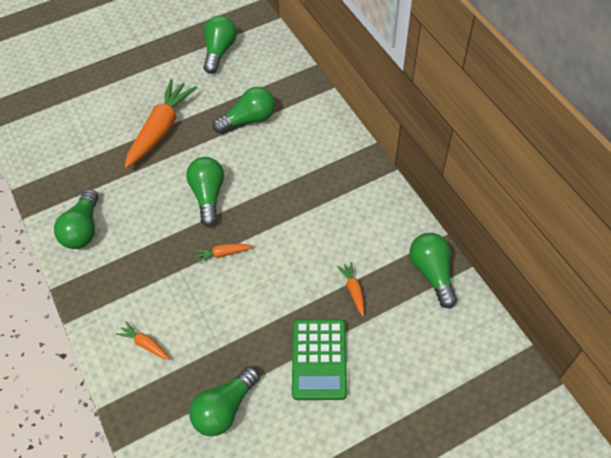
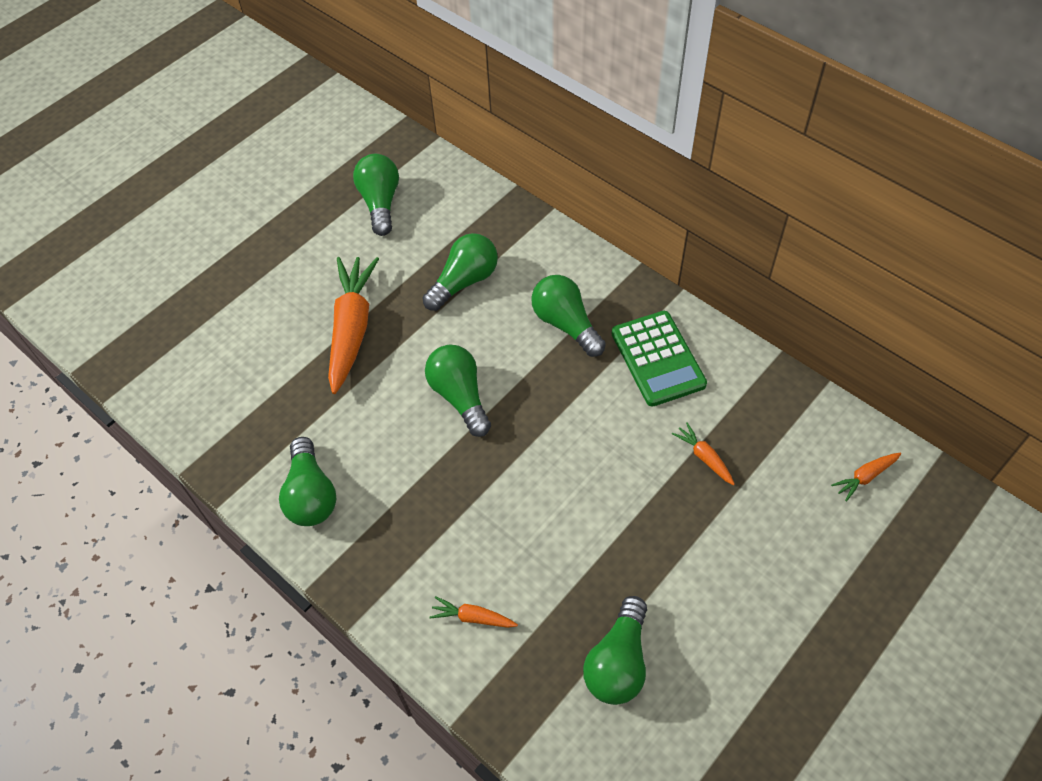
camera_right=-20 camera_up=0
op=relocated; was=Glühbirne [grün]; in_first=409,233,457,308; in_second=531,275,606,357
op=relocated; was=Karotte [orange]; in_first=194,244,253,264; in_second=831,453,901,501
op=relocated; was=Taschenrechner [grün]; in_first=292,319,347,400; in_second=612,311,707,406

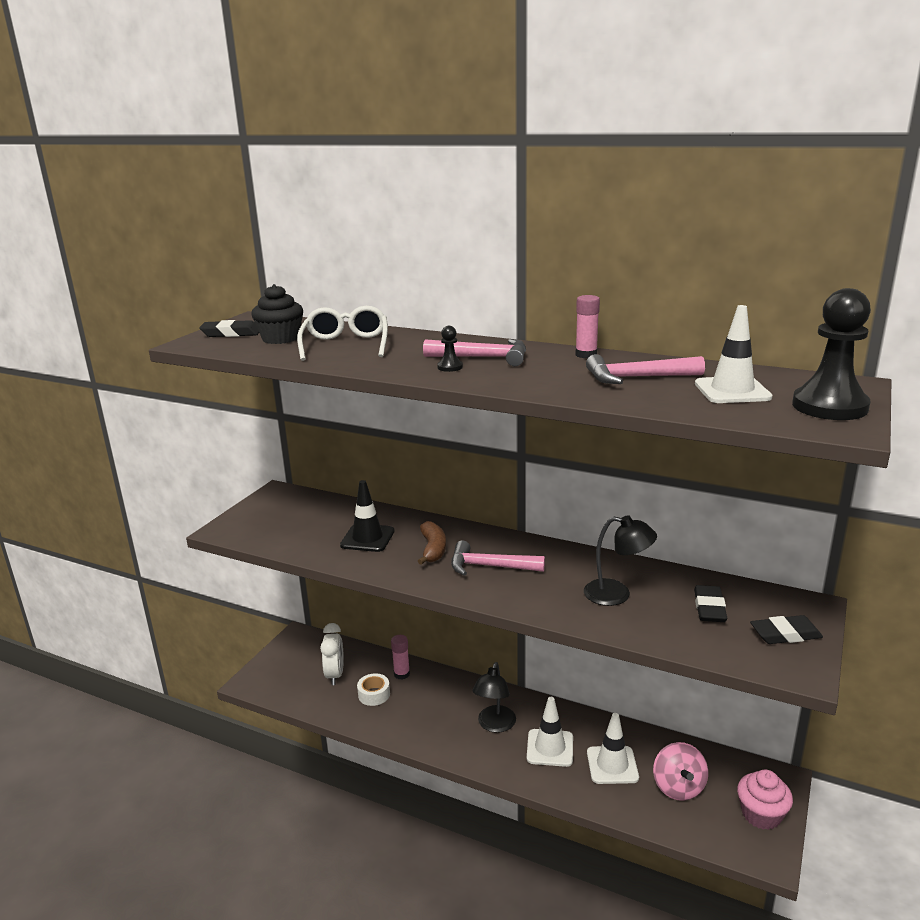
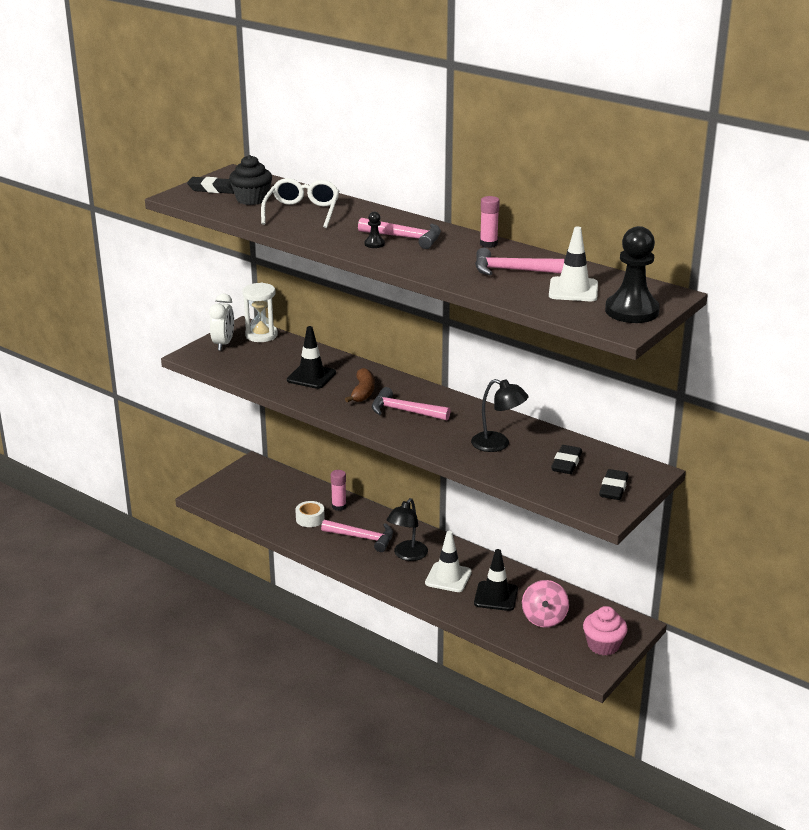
camera_right=10 camera_up=5
op=spun; was=Radiergummi [schwarz]; in_first=750,615,823,644; in_second=599,469,629,500; clockwise=-75
op=relocated; was=Wecker [weiß]; in_first=320,623,344,685; in_second=209,293,234,351
op=colour; was=Leitkegel [weiß]; now=Leitkegel [schwarz]; in_first=587,713,639,784; in_second=474,549,518,611
op=appeared; now=Sanduhr [weiß]; in_second=242,282,278,342
op=appeared; now=Hammer [rosa]; in_second=321,520,393,552

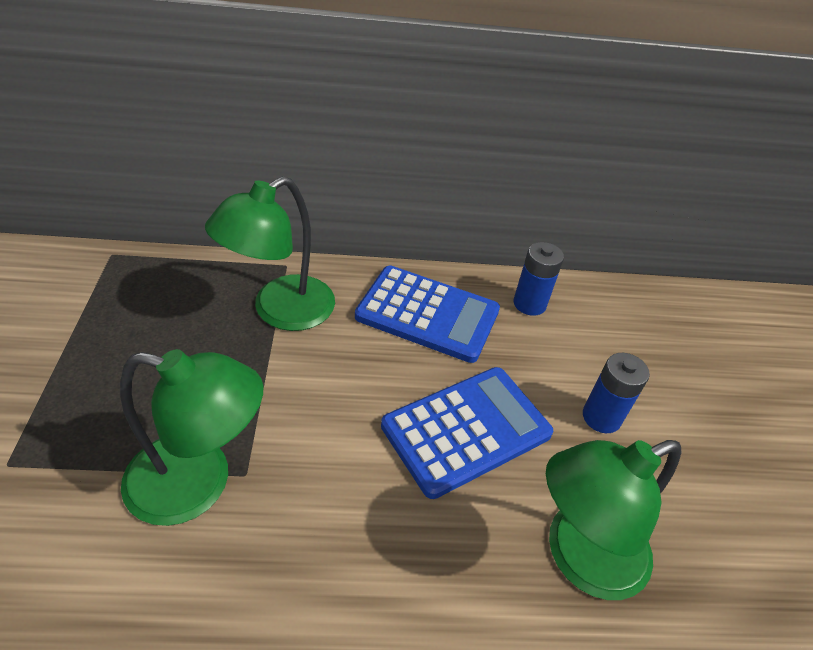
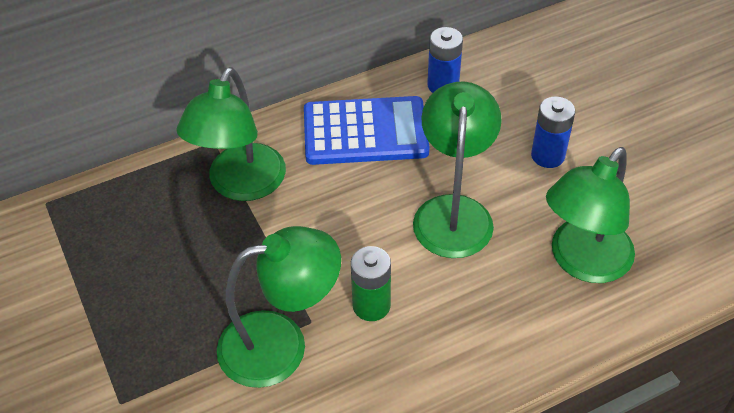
camera_right=-20 camera_up=5
op=exchanged; was=Taschenrechner [blau]; now=Lampe [grün]; in_first=381,367,553,499; in_second=413,81,502,258
op=appeared; now=Batterie [grün]; in_second=351,246,391,321

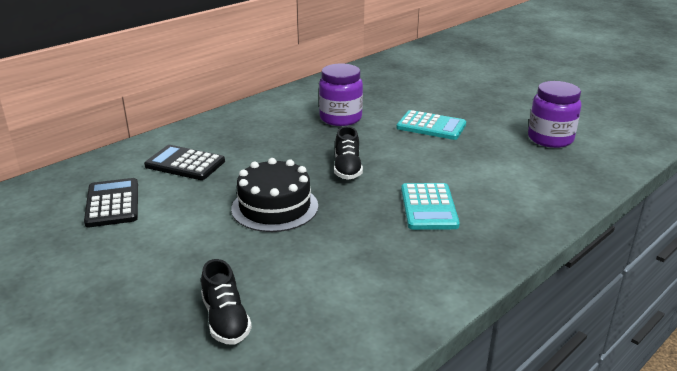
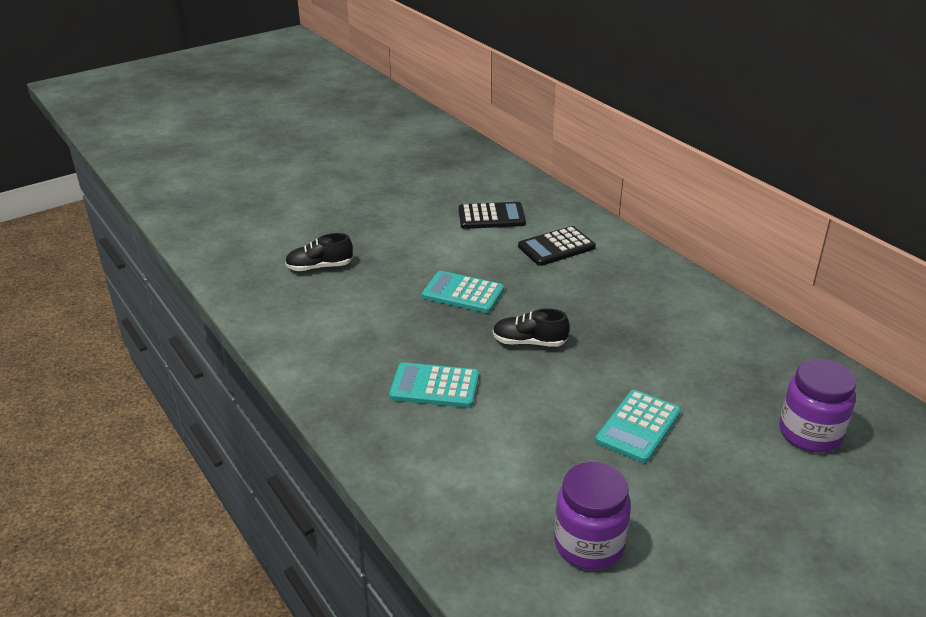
camera_right=100 camera_up=5
op=relocated; was=Einmachglas [lila]; in_first=319,63,363,126; in_second=779,359,857,452
op=spun; was=Taschenrechner [schwarz]; in_first=144,145,225,180; in_second=518,226,596,266; clockwise=-150
op=exchanged; was=Kuchen [schwarz]; now=Taschenrechner [türkis]; in_first=231,158,318,232; in_second=422,271,504,313

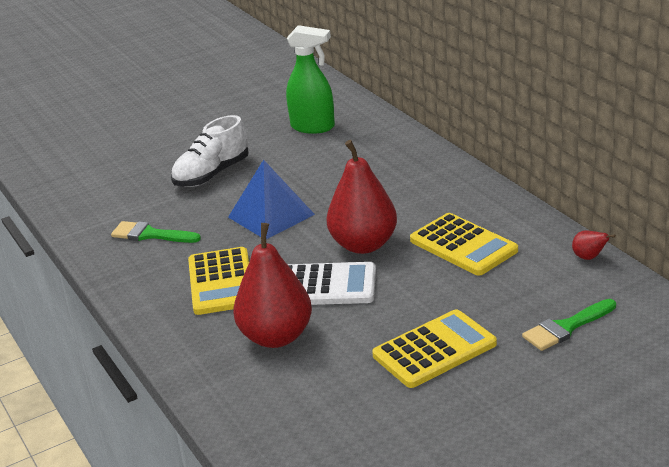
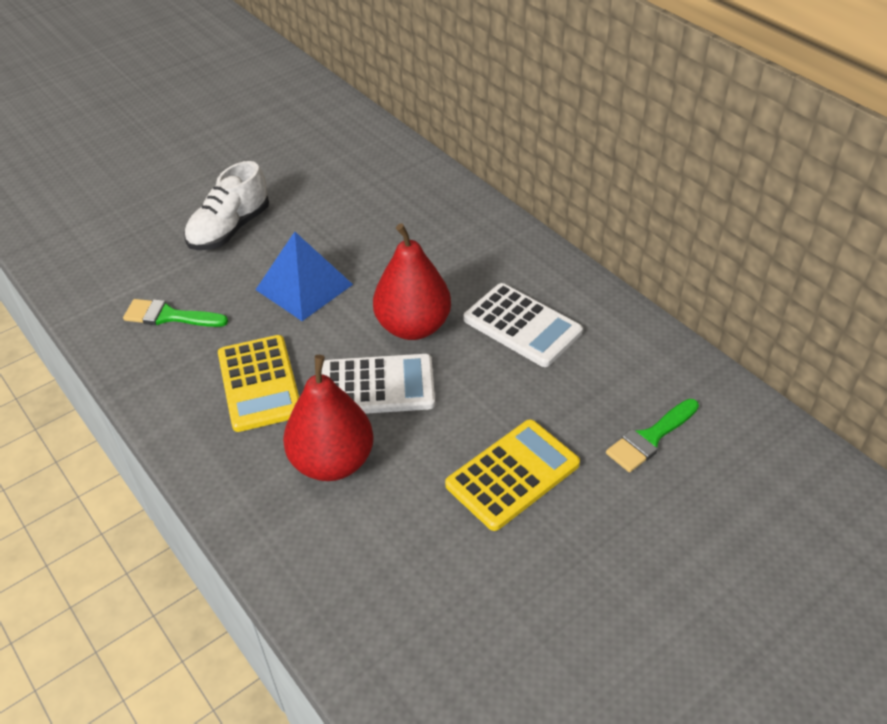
camera_right=-10 camera_up=15
op=missing; was=Sprühflasche [grün]; in_first=286,25,335,134
op=colour; was=Taschenrechner [gelb]; now=Taschenrechner [weiß]; in_first=410,213,518,276; in_second=463,283,583,367
op=missing; was=Birne [rot]; in_first=572,230,616,260

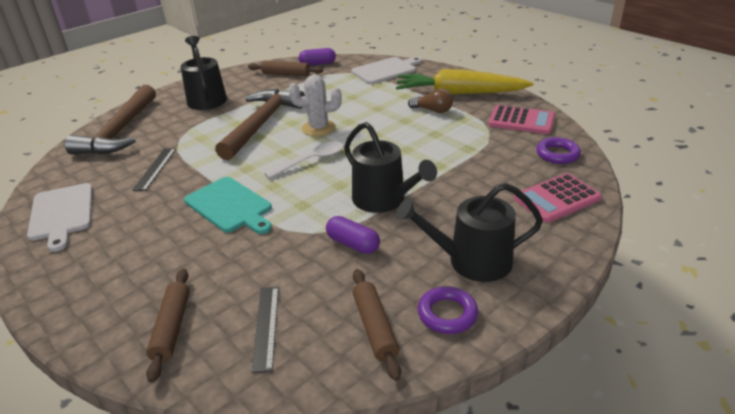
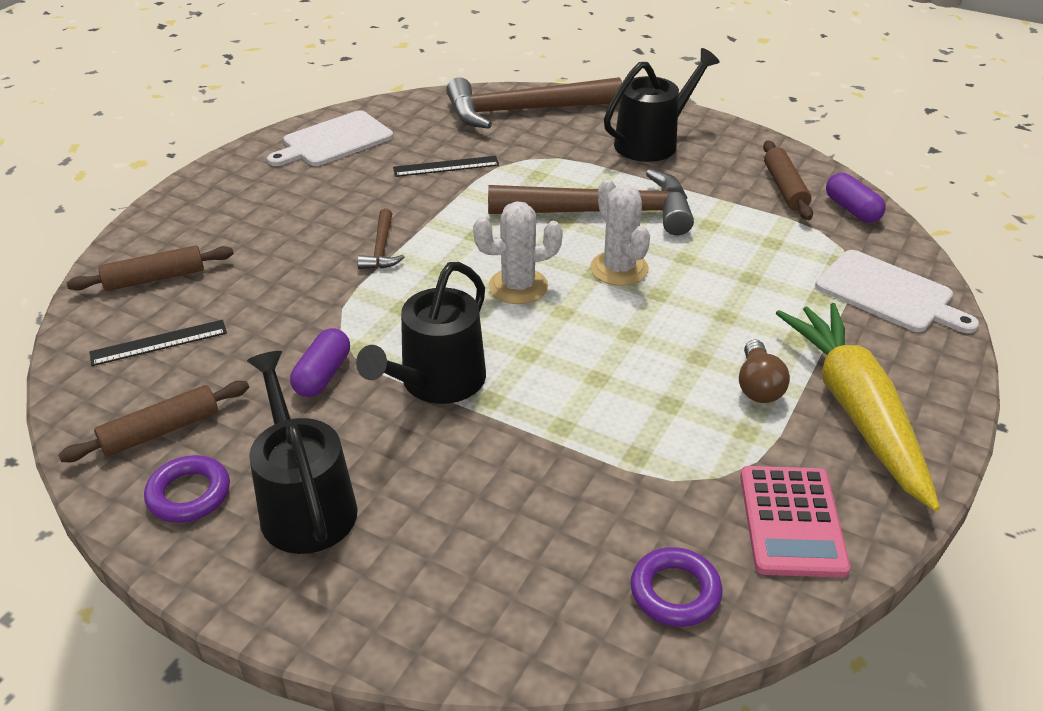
camera_right=70 camera_up=5
op=exchanged; was=Löffel [weiß]; now=Kaktus [weiß]; in_first=264,141,344,179; in_second=473,201,563,304
op=missing; was=Taschenrechner [rosa]; in_first=514,173,602,223
op=exchanged; was=Schneidebrett [türkis]; now=Hammer [braun]; in_first=184,177,272,234; in_second=357,209,405,269

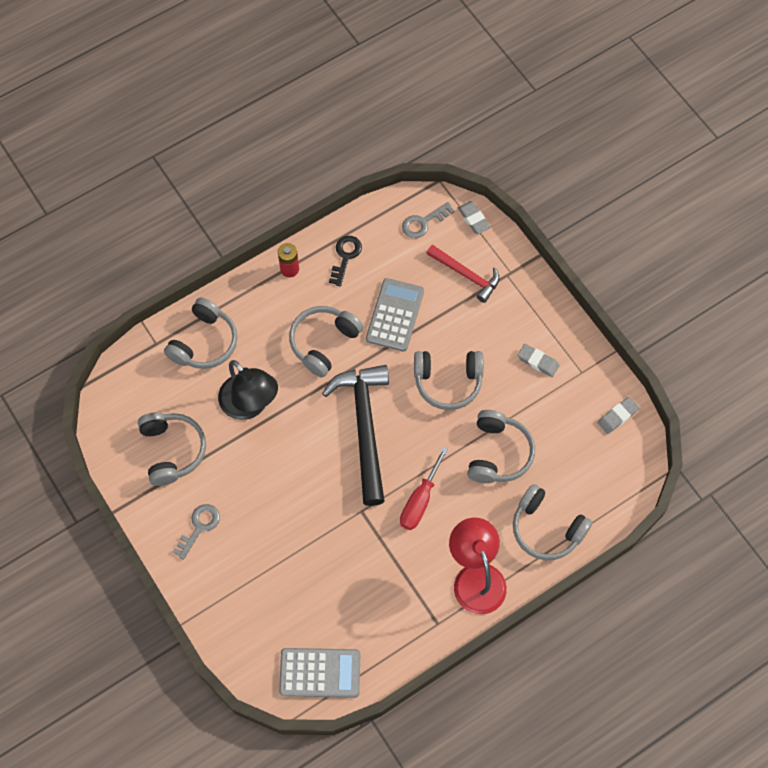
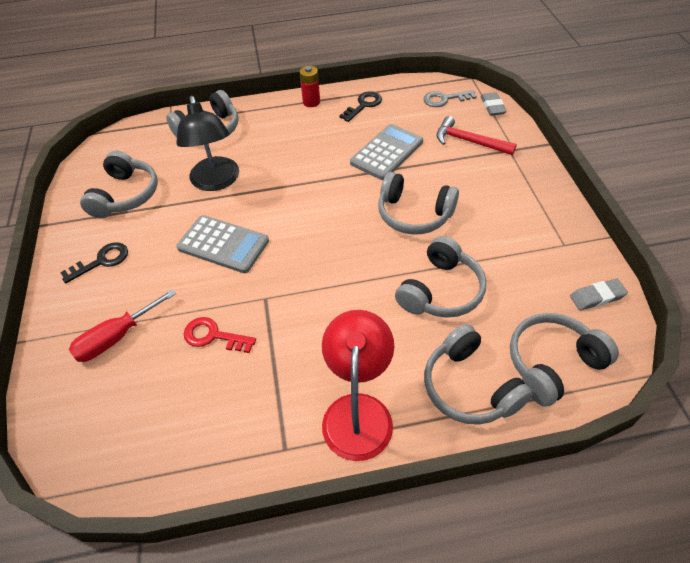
camera_right=25 camera_up=-15
op=spun; was=Hammer [rot]; in_first=426,244,500,303; in_second=437,116,517,155; clockwise=150
op=relocated; was=Kopfhörer [grau]; in_first=289,306,363,378; in_second=510,313,619,407
op=missing; was=Radiergummi [grau]; in_first=517,344,560,377
op=missing; was=Hammer [schwarz]; in_first=322,365,389,506
op=relocated; was=Schraubenzieher [rot]; in_first=400,447,448,530; in_second=69,289,176,362
op=colour; was=Schlüssel [grau]; now=Schlüssel [schwarz]; in_first=173,504,220,560; in_second=60,242,128,283
op=relocated; was=Taschenrechner [grau]; in_first=279,648,360,698; in_second=176,215,269,273
op=appeared; now=Schlüssel [rot]; in_second=184,317,256,353

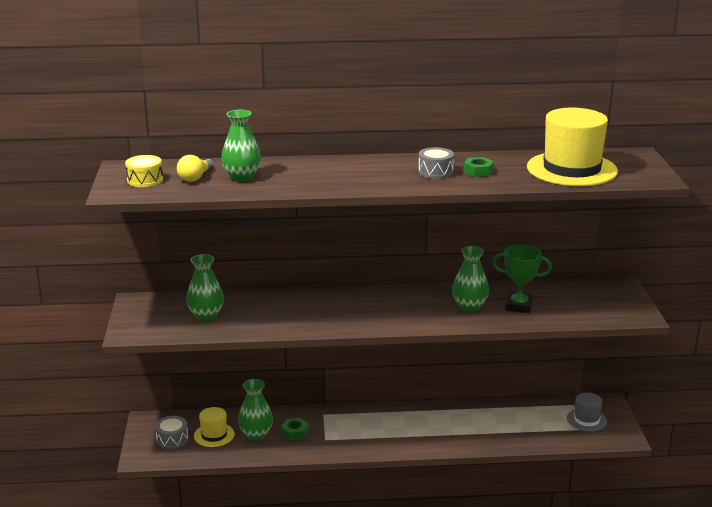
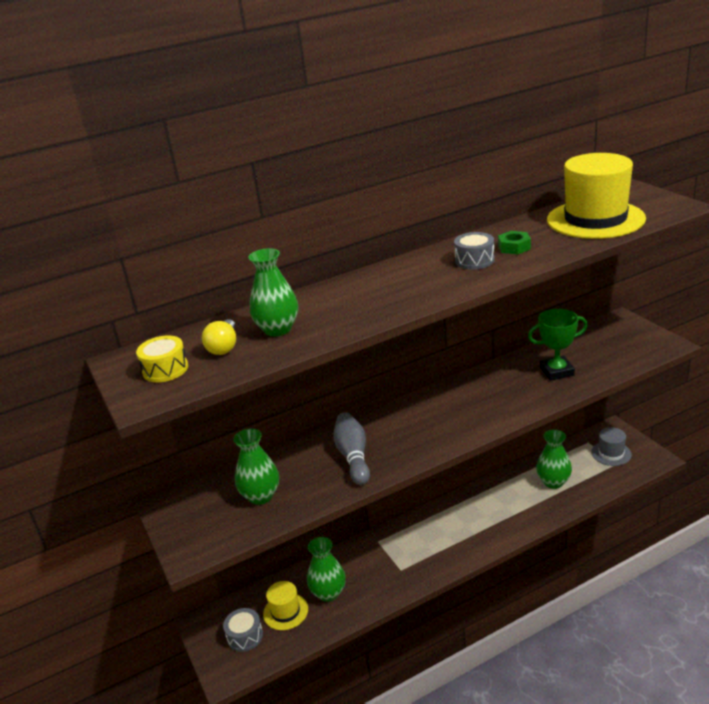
camera_right=-20 camera_up=5
op=relocated; was=Vase [grün]; in_first=452,246,489,312; in_second=536,429,572,489
op=missing; was=Sechskantmutter [grün]; in_first=281,418,309,440
op=appeared; now=Bowlingkegel [grau]; in_second=333,412,370,485

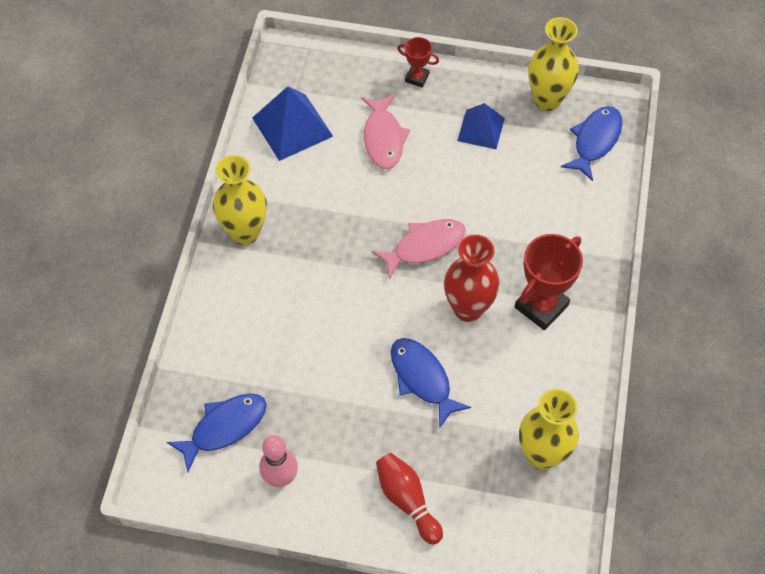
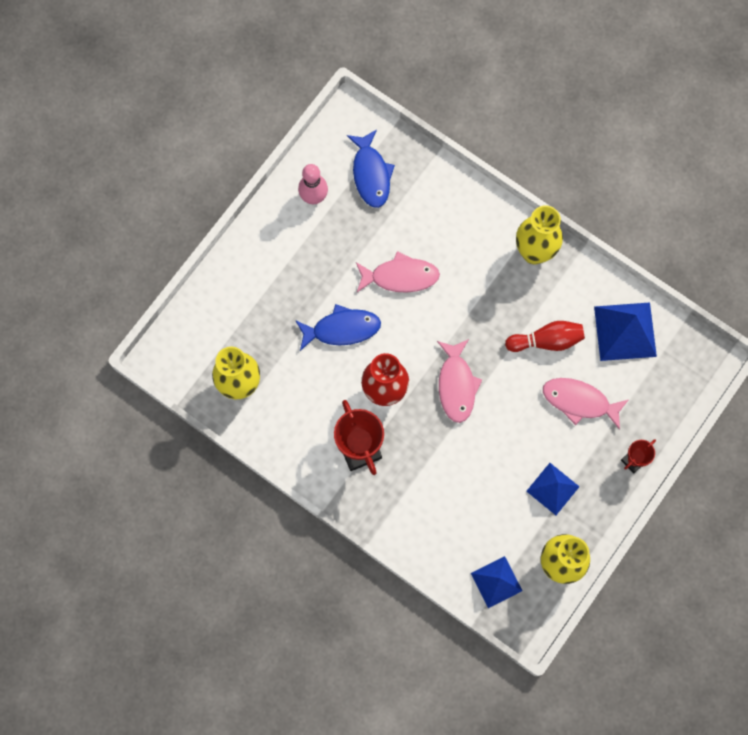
camera_right=115 camera_up=15
op=exchanged; was=Fisch [blau]; now=Pyramide [blau]; in_first=561,106,622,181; in_second=471,556,523,608
op=relocated; was=Bowlingkegel [rot]; in_first=376,453,443,544; in_second=505,321,585,352
op=appeared; now=Fisch [rosa]; in_second=356,251,440,293

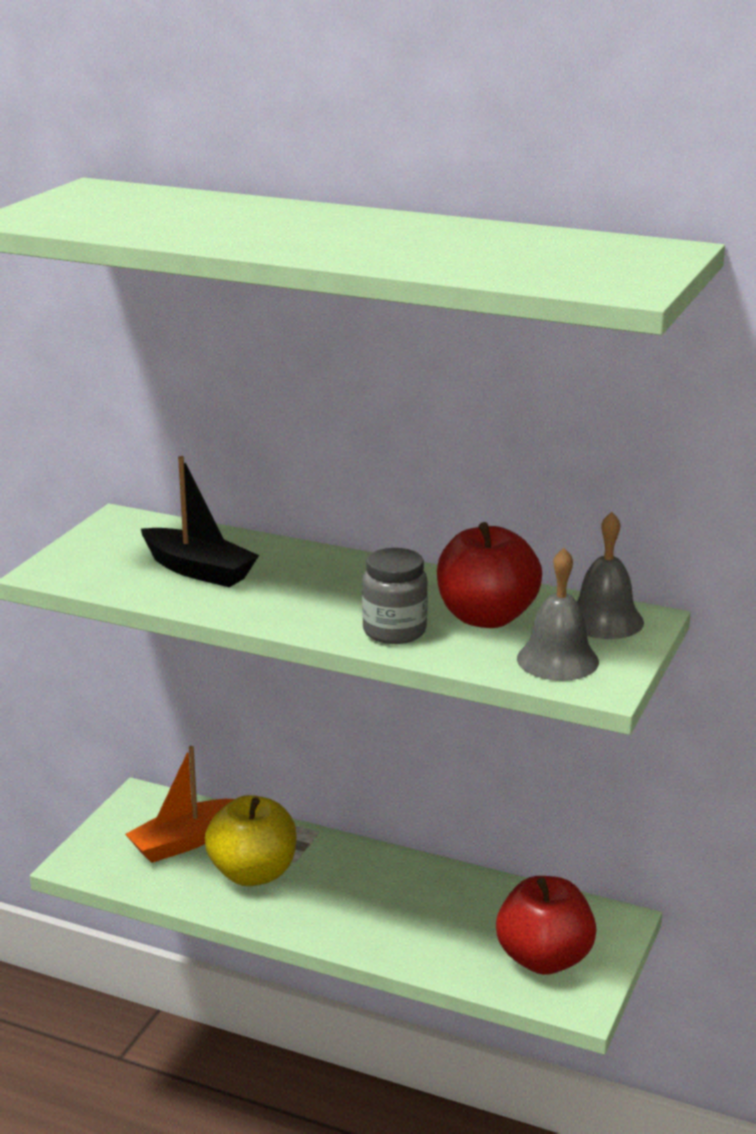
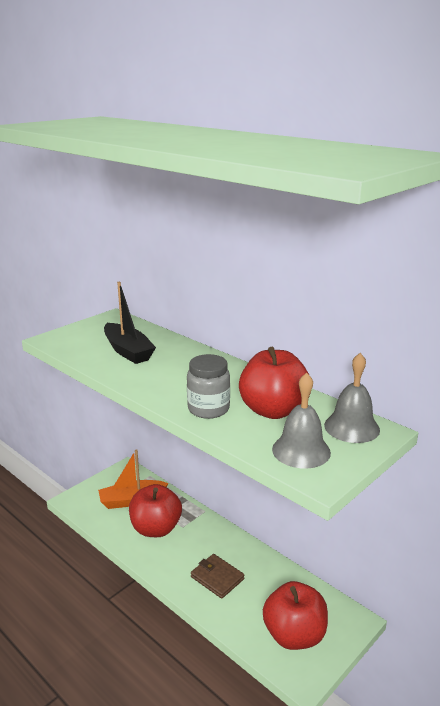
camera_right=20 camera_up=0
op=colour; was=Apfel [gelb]; now=Apfel [rot]; in_first=205,795,297,886; in_second=129,484,182,537
op=appeared; now=Geldbörse [braun]; in_second=191,554,245,599

